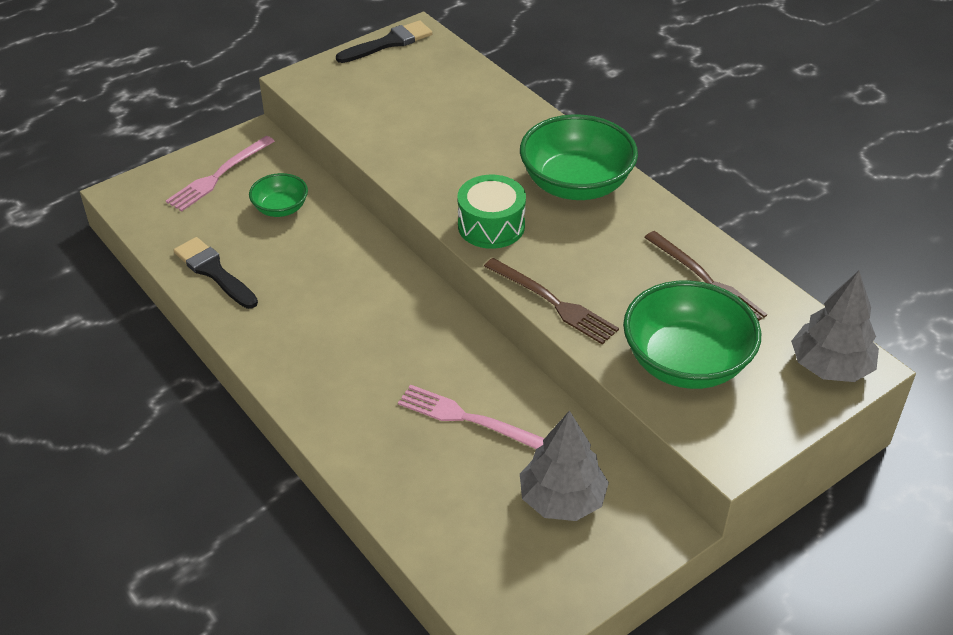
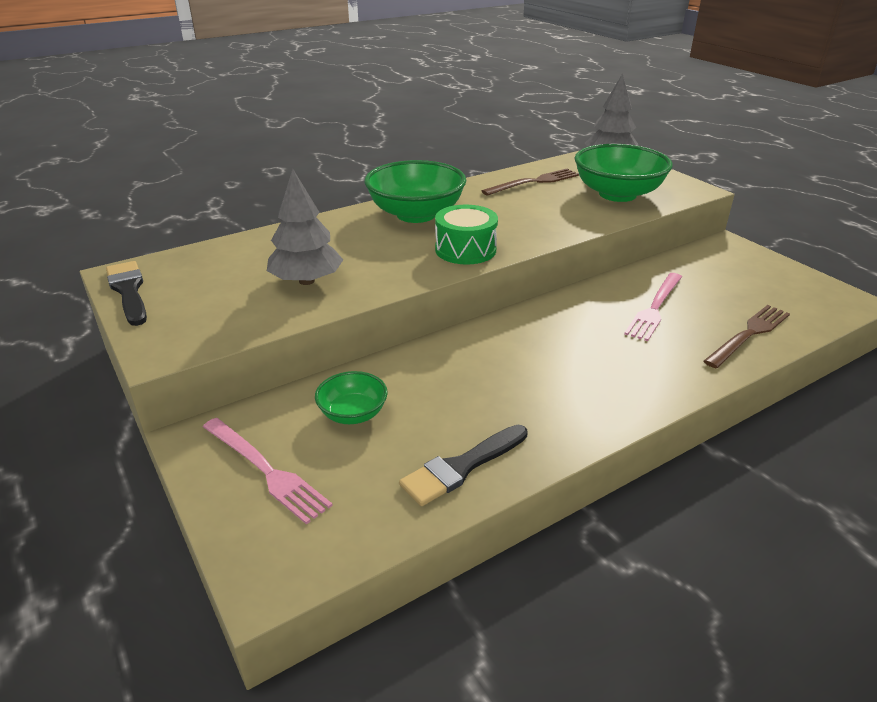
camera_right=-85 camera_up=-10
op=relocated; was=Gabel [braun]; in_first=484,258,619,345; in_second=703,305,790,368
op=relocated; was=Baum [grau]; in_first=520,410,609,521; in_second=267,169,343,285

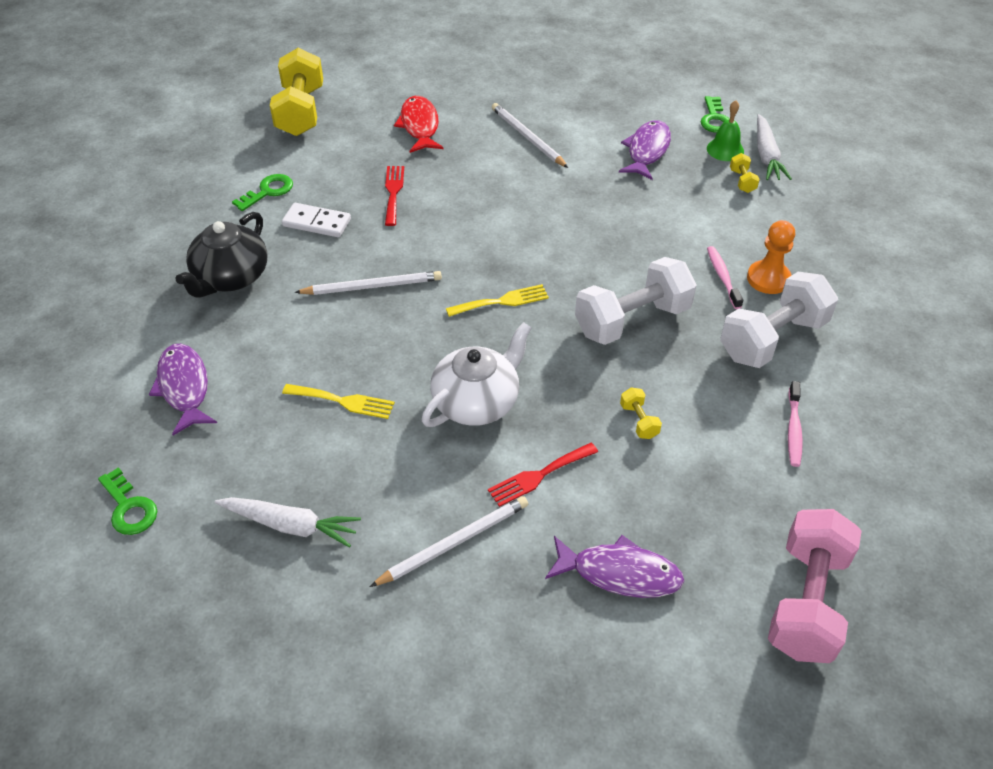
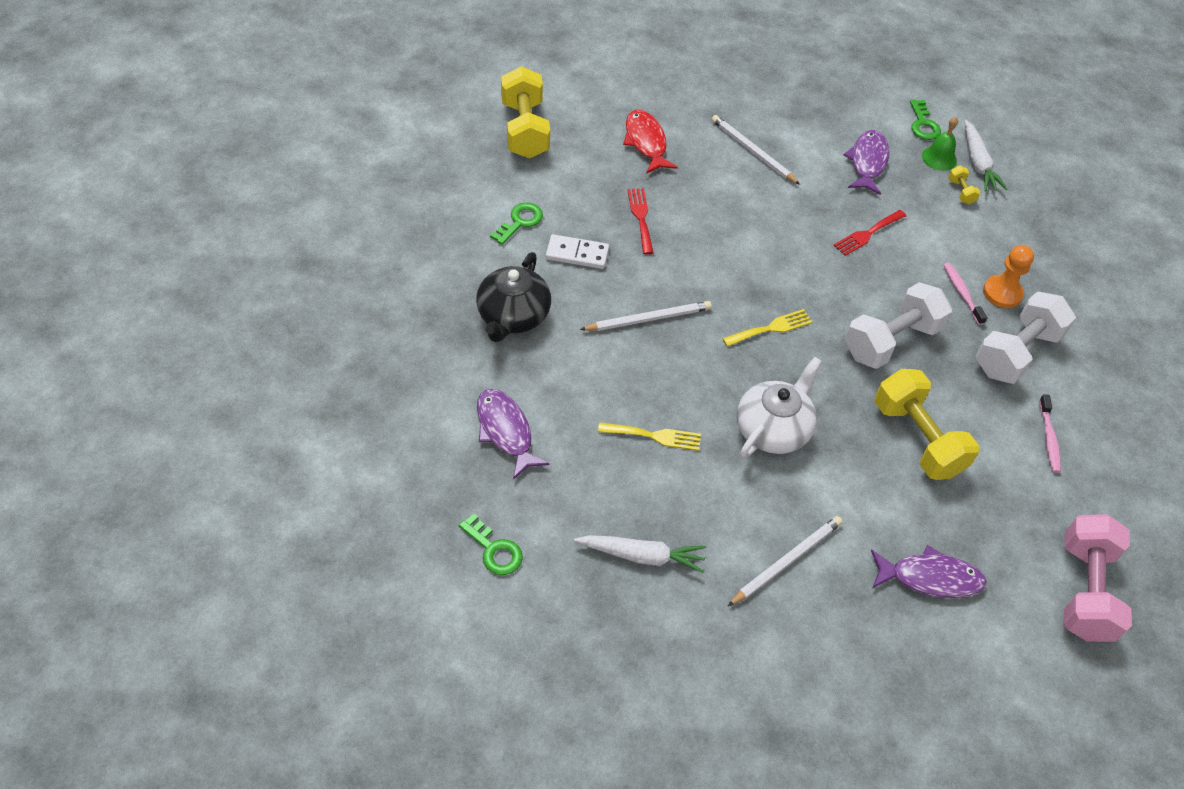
camera_right=-10 camera_up=5
op=size; was=Hantel [gelb]; in_first=620,387,662,439; in_second=874,369,980,480; ratio=2.41
op=relocated; was=Gabel [rot]; in_first=488,443,598,507; in_second=833,210,906,256

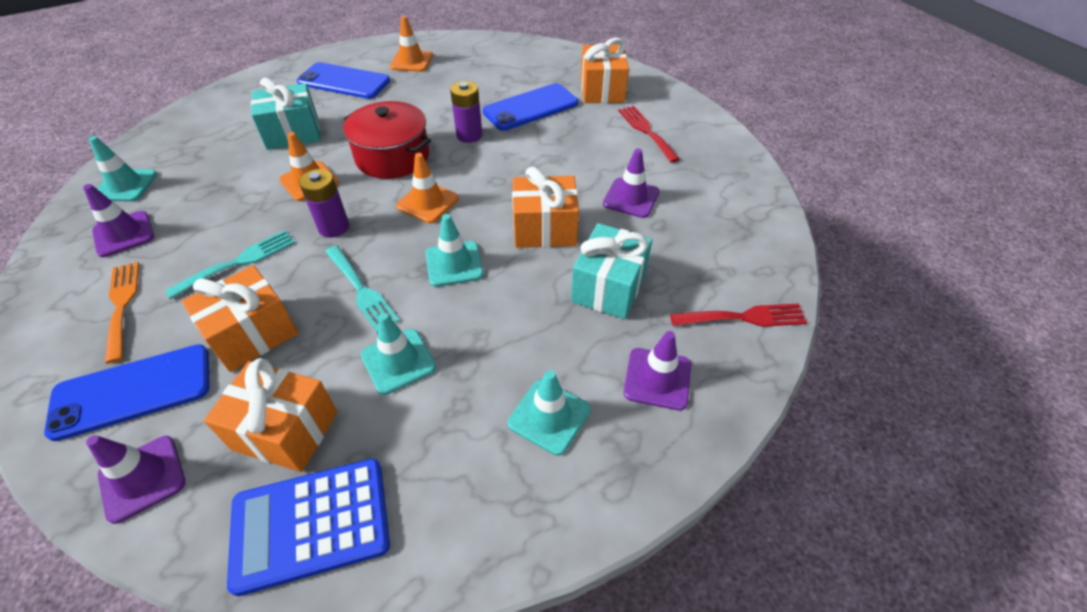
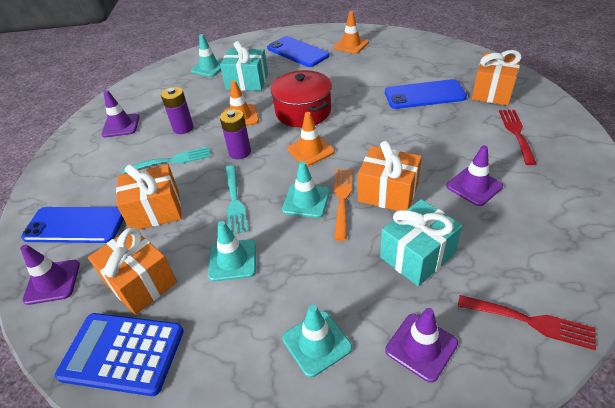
camera_right=30 camera_up=-5
op=relocated; was=Batterie [lila]; in_first=450,81,482,143; in_second=161,87,194,134
op=relocated; was=Leitkegel [türkis]; in_first=89,136,157,201; in_second=191,34,222,77
op=relocated; was=Gabel [orange]; in_first=105,262,139,364; in_second=334,169,352,241

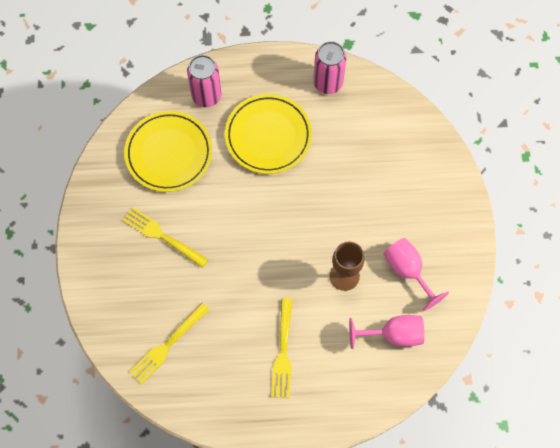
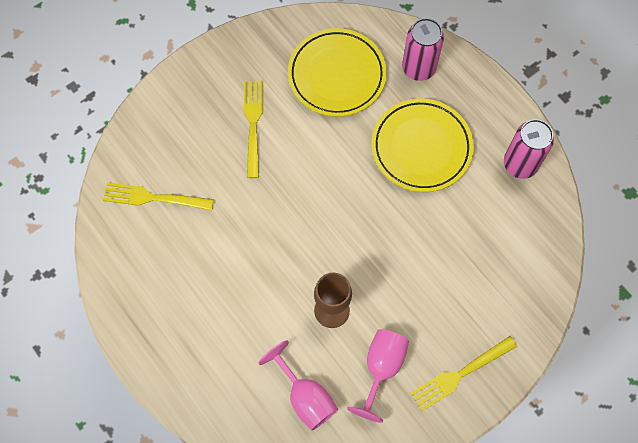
camera_right=55 camera_up=0
op=relocated; was=Gabel [gelb]; in_first=271,298,292,398; in_second=410,336,517,411

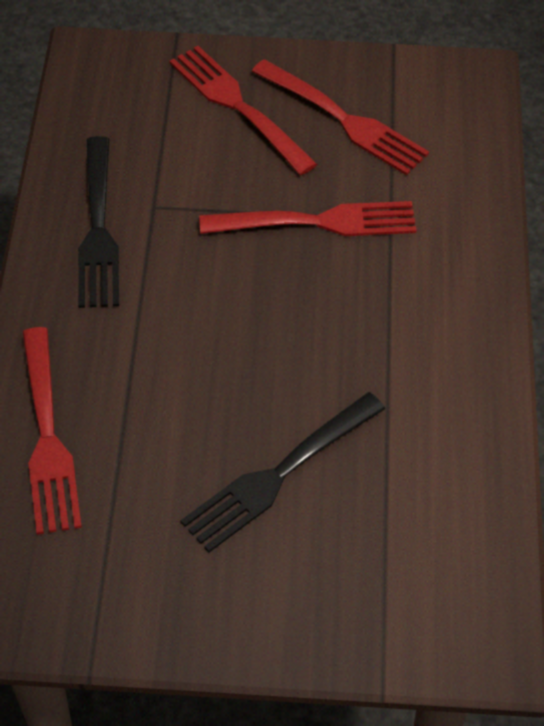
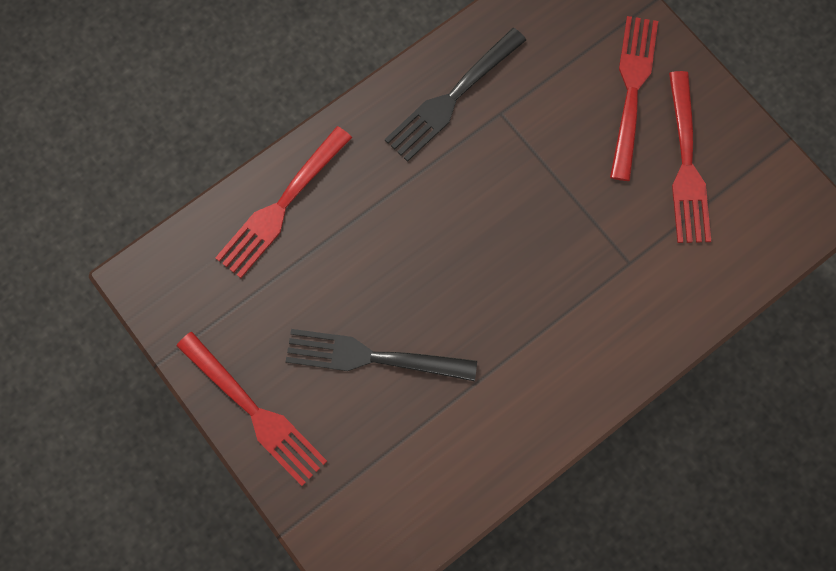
camera_right=50 camera_up=20
op=relocated; was=Gabel [rot]; in_first=199,201,417,236; in_second=176,332,327,486

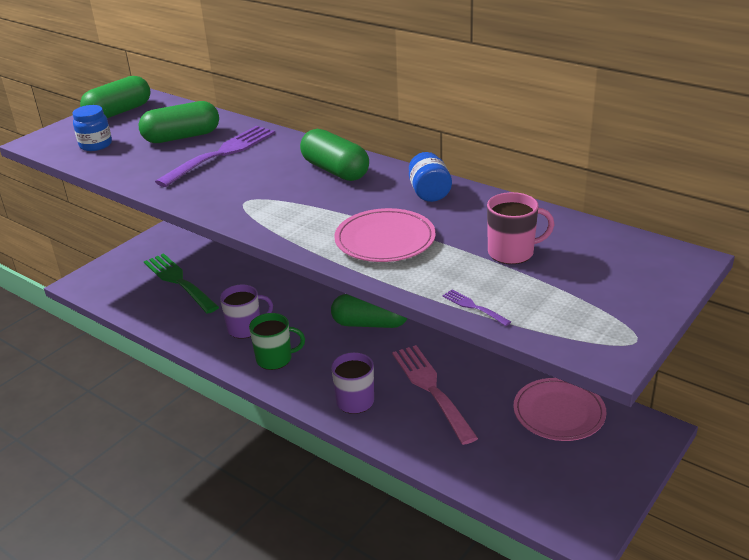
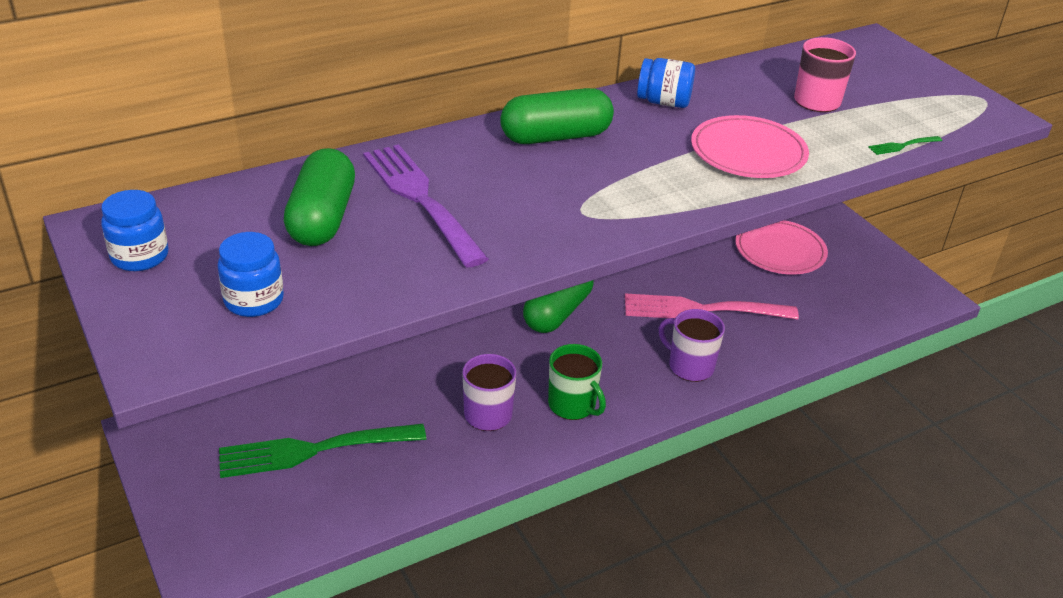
camera_right=-70 camera_up=5
op=exchanged; was=Kapsel [grün]; now=Einmachglas [blau]; in_first=80,76,150,118; in_second=101,190,168,271
op=colour; was=Gabel [lila]; now=Gabel [grün]; in_first=442,290,511,326; in_second=868,136,942,155
op=spun; was=Tasse [grün]; in_first=249,313,305,370; in_second=548,344,606,420; clockwise=120

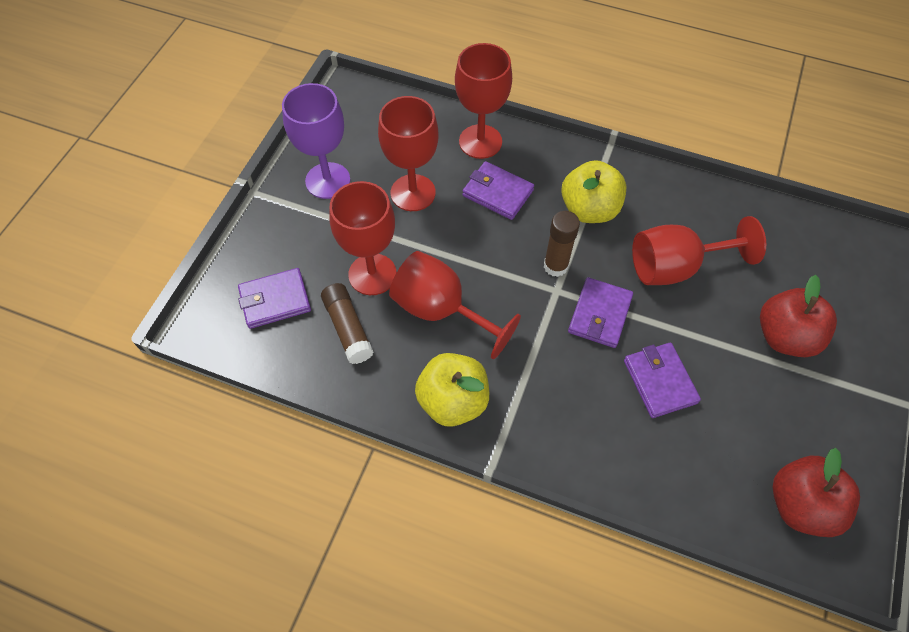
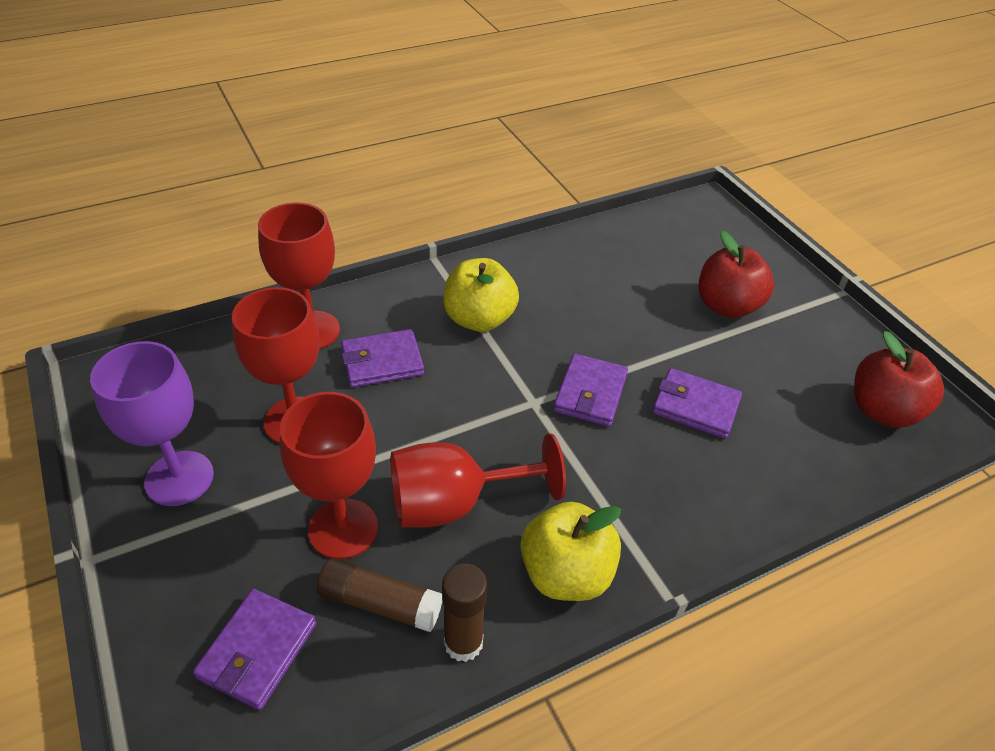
camera_right=-50 camera_up=-15
op=relocated; was=Klebestift [braun]; in_first=544,211,580,277; in_second=442,564,487,662
op=missing; was=Kelch [rot]; in_first=632,216,766,285
op=spun; was=Geldbörse [lila]; in_first=568,277,633,348; in_second=553,353,628,427; clockwise=45

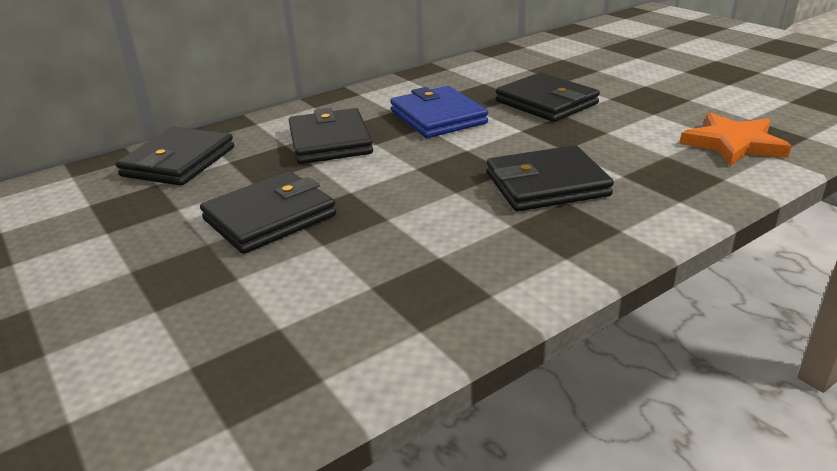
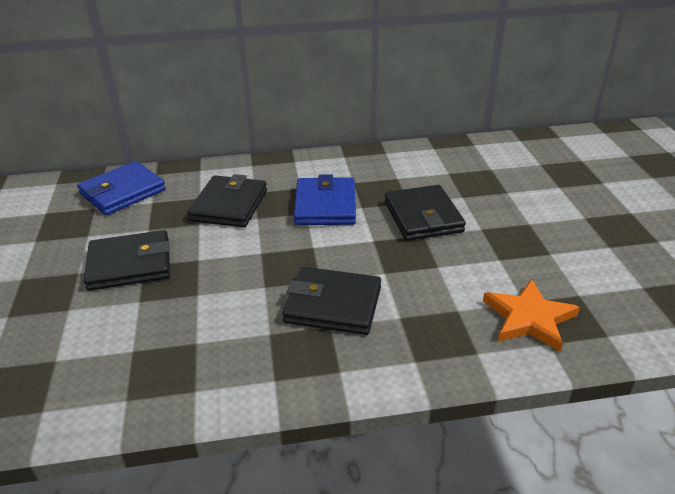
camera_right=25 camera_up=5
op=colour; was=Geldbörse [schwarz]; now=Geldbörse [blau]; in_first=116,127,234,186; in_second=77,161,166,215

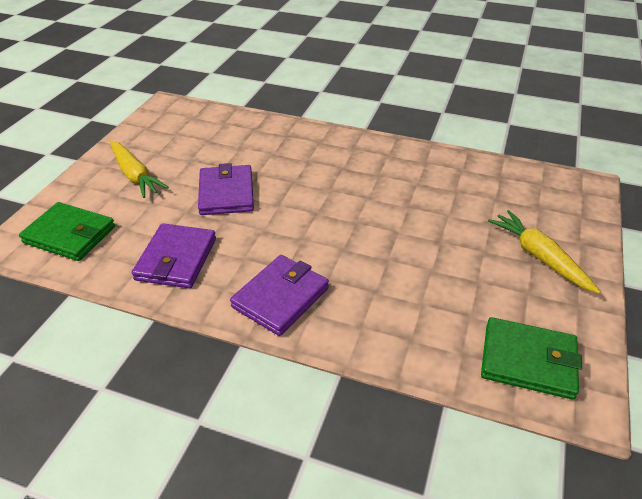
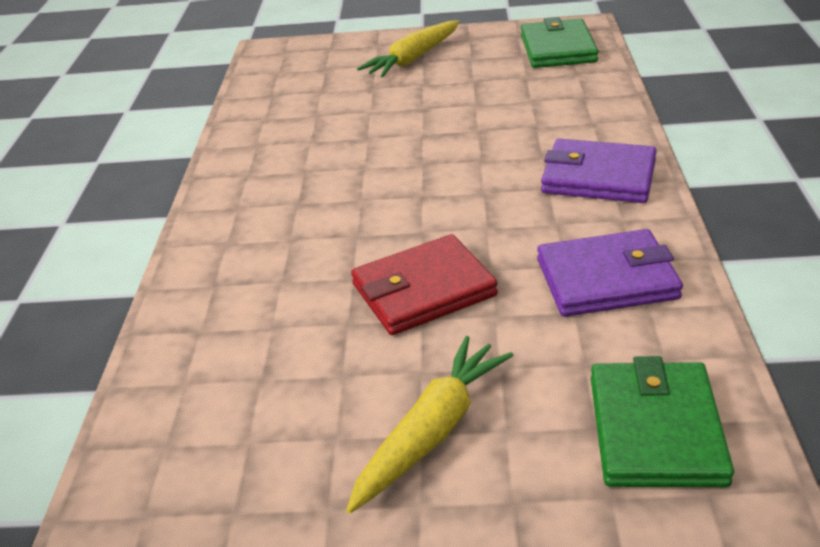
camera_right=-105 camera_up=-5
op=colour; was=Geldbörse [lila]; now=Geldbörse [rot]; in_first=198,163,254,215; in_second=351,234,498,335

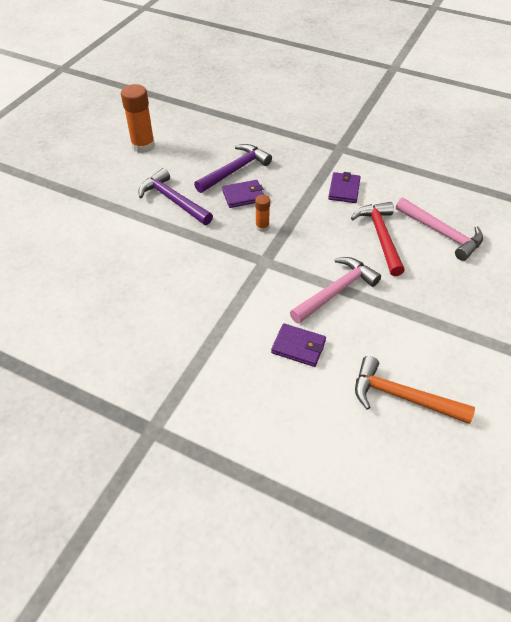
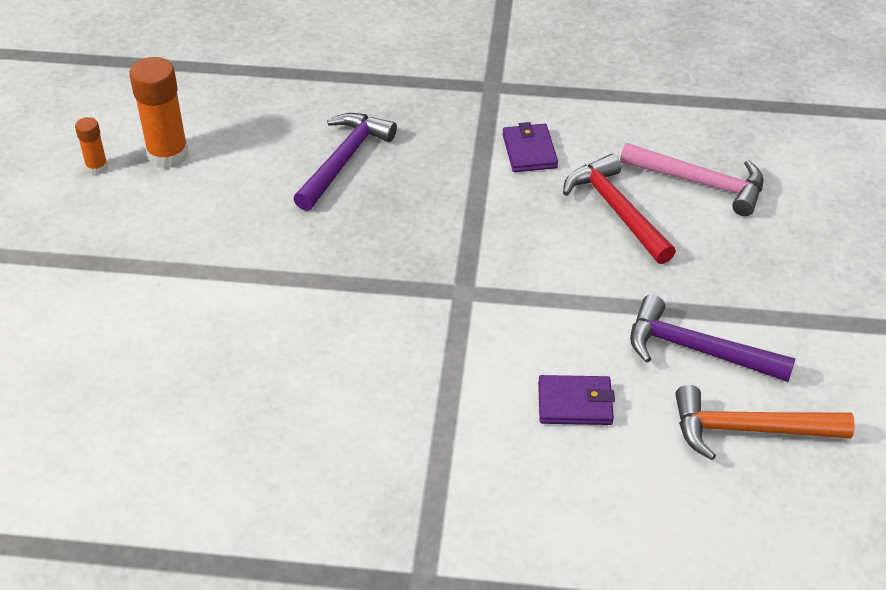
camera_right=-20 camera_up=-5
op=relocated; was=Hammer [lila]; in_first=139,168,213,225; in_second=630,295,796,382
op=missing; was=Geldbörse [lila]; in_first=222,180,264,208
op=relocated; was=Klebestift [orange]; in_first=255,195,270,232; in_second=75,117,108,175
op=missing; was=Hammer [rosa]; in_first=290,257,381,324

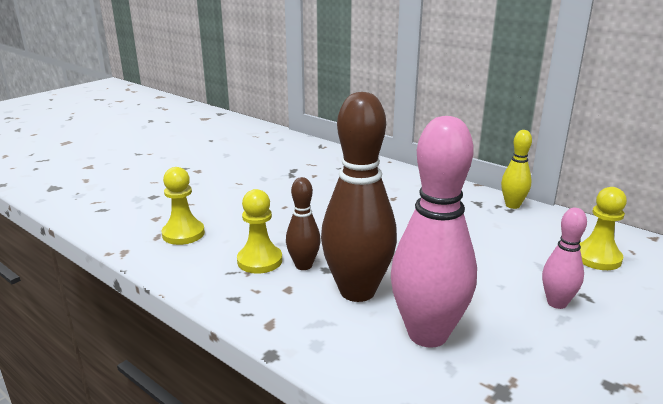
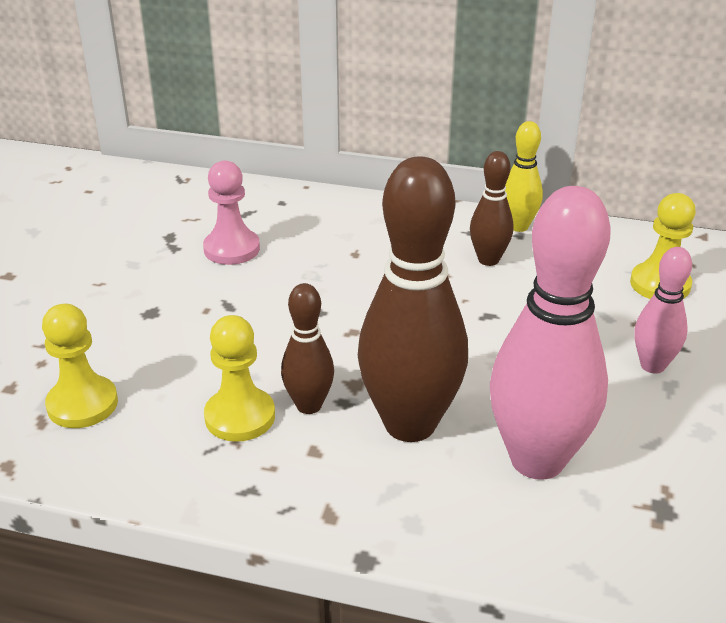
camera_right=-25 camera_up=10
op=appeared; now=Bowlingkegel [braun]; in_second=470,151,513,266
op=appeared; now=Bauer [rosa]; in_second=203,161,260,265

